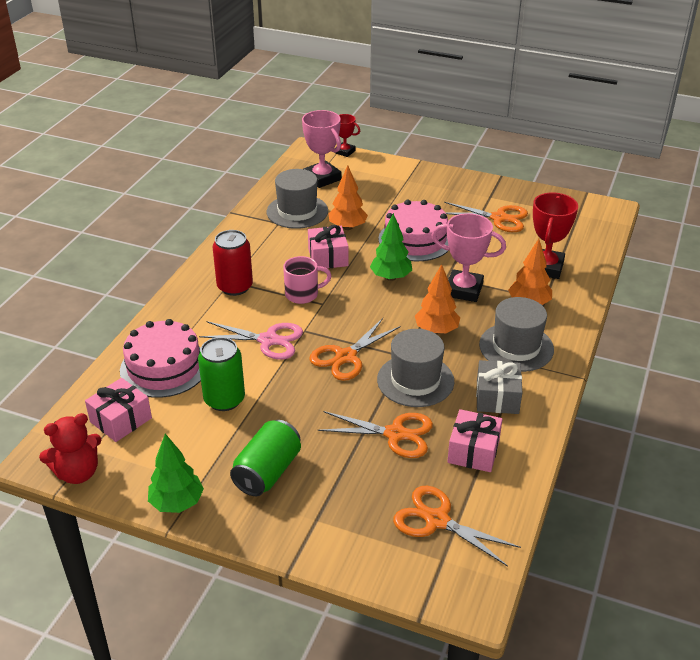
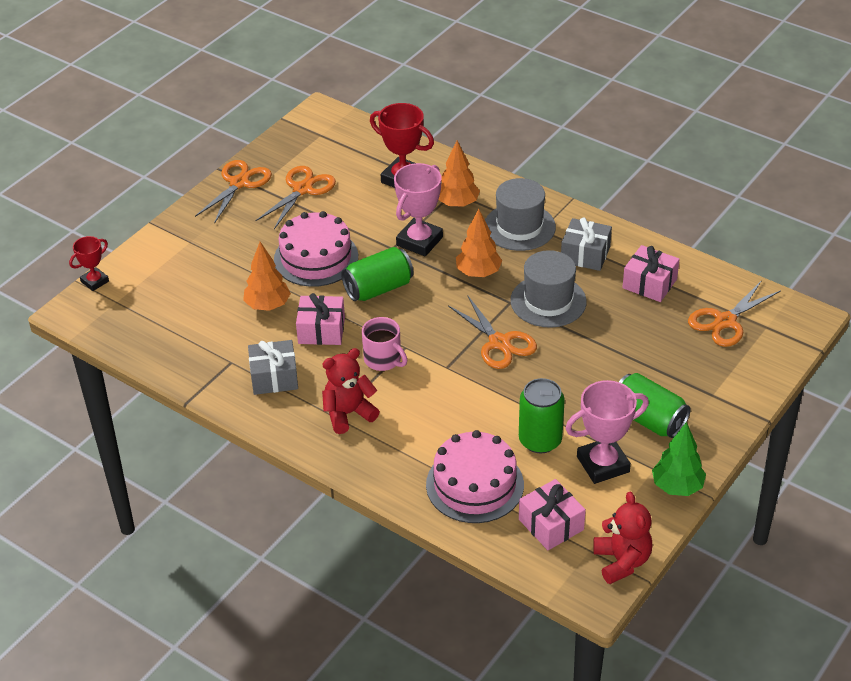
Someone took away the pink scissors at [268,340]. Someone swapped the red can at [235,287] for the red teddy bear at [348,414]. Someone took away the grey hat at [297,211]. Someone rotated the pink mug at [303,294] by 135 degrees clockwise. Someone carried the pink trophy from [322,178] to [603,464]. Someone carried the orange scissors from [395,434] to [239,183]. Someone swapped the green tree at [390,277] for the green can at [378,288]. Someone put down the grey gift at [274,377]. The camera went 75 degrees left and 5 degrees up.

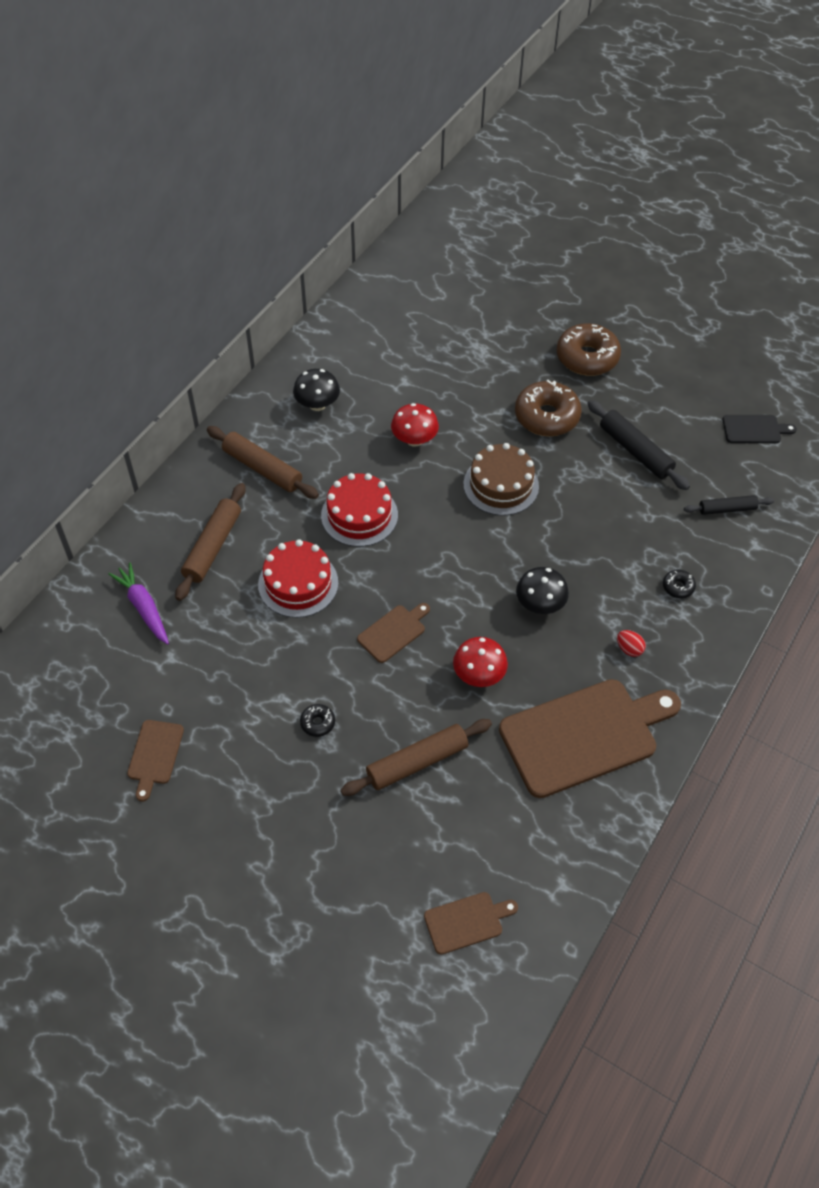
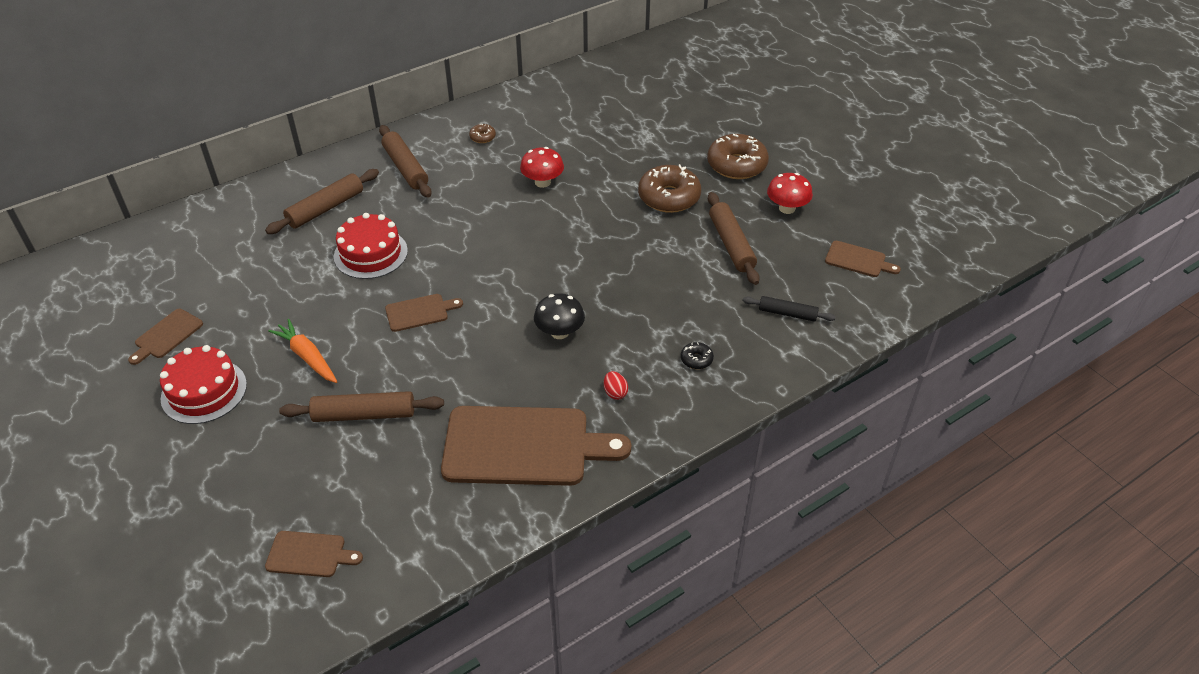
Someone took away the purple carrot at [143,607]. Someone swapped the black mushroom at [317,404] for the brown donut at [482,137]. Someone swapped the black donut at [317,723] for the orange carrot at [307,357]. Someone carried the red cake from [359,515] to [204,391]. Someone carried the red mushroom from [478,675] to [787,208]. Someone took away the brown cake at [501,485]. Someone repainted the black rolling pin at [635,451], which became the brown rolling pin at [731,244]. Someone repainted the black cutting board at [754,429], which became the brown cutting board at [858,260]. The camera went 25 degrees right and 10 degrees down.

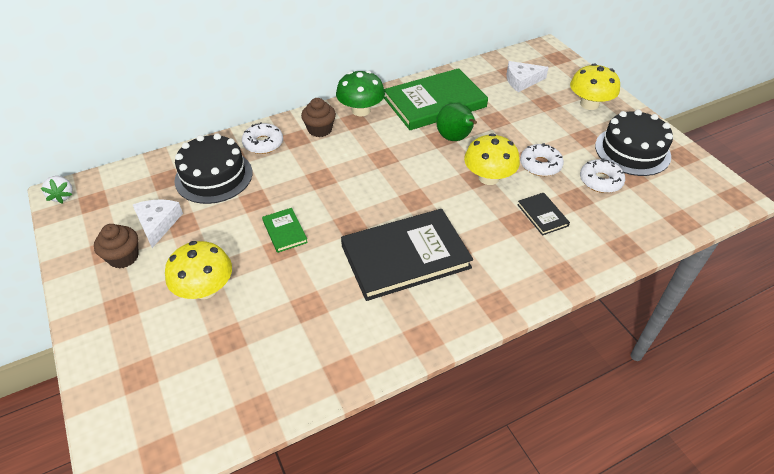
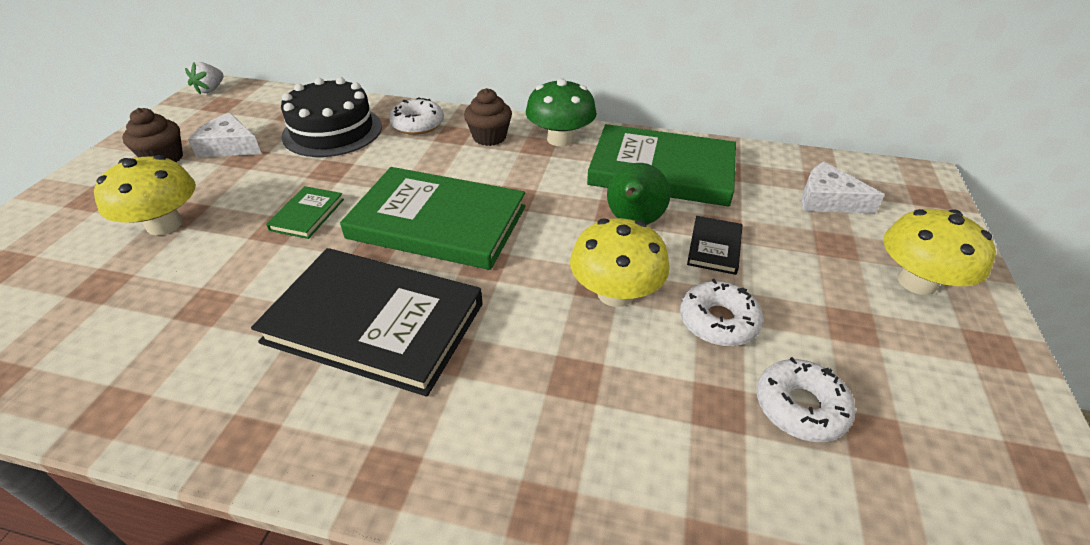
Someone rotated the white cheese at [158,224] by 105 degrees counterclockwise. Someone carried the black book from [542,215] to [714,247]. Someone took away the black cake at [632,151]. Someone put down the green book at [437,222]. The camera went 40 degrees right and 5 degrees down.

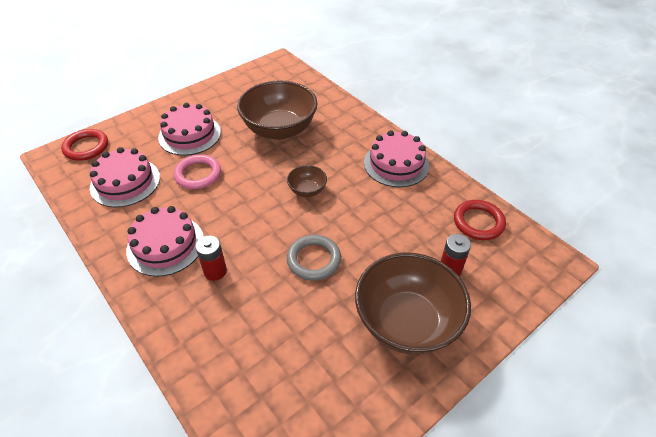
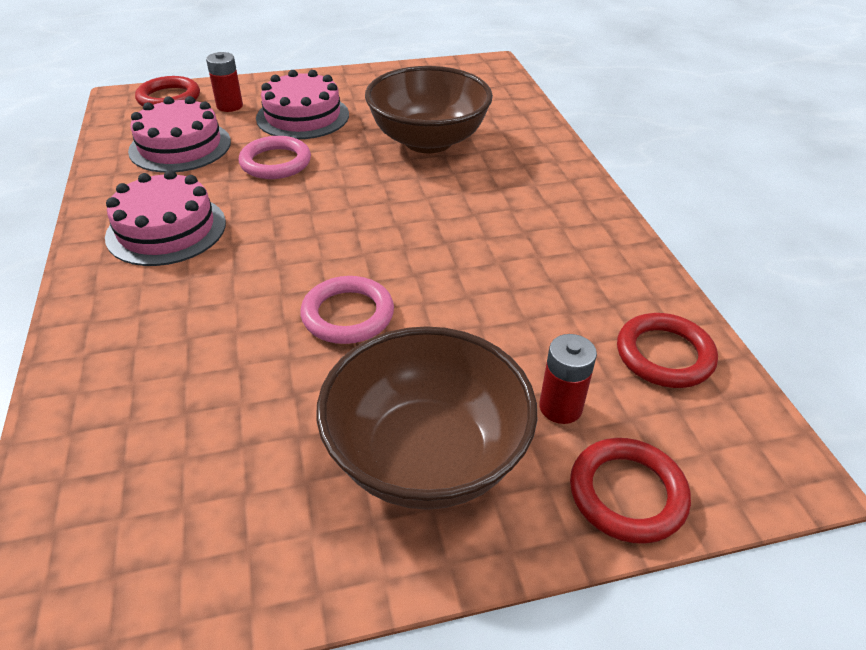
Someone carried the red battery from [215,271] to [229,106]. Someone took away the brown bowl at [307,190]. Someone repainted the grey ring at [314,260], which became the pink ring at [348,315]. Someone took away the pink cake at [396,164]. Someone put down the red ring at [627,494]. The camera went 25 degrees right and 5 degrees down.

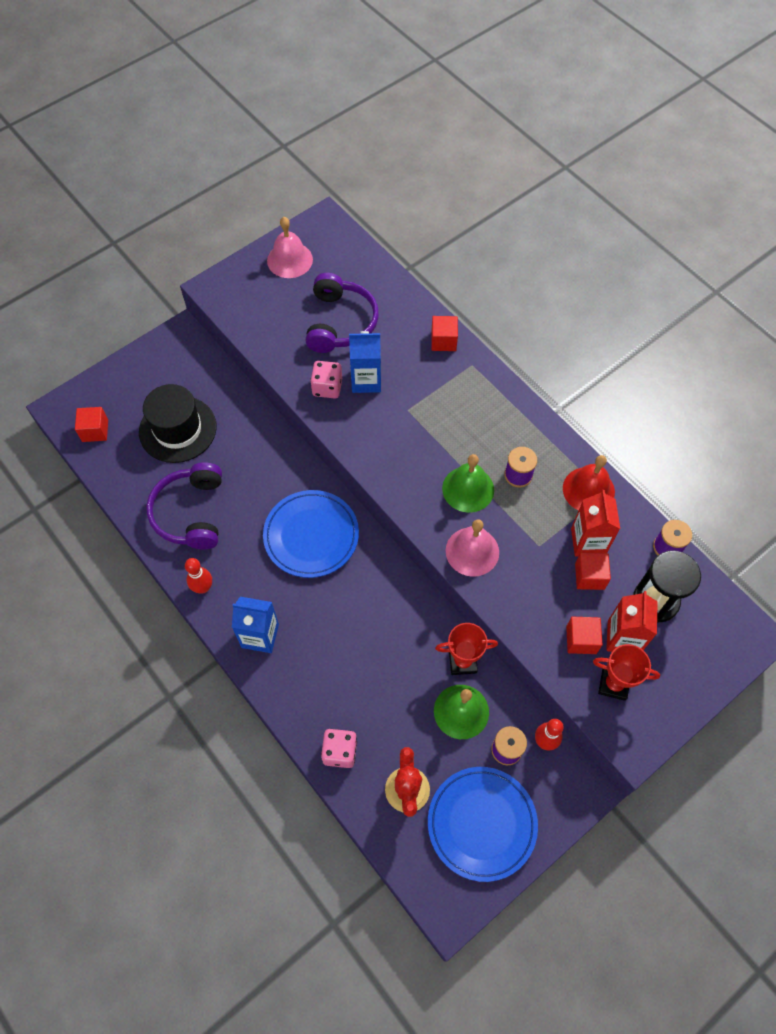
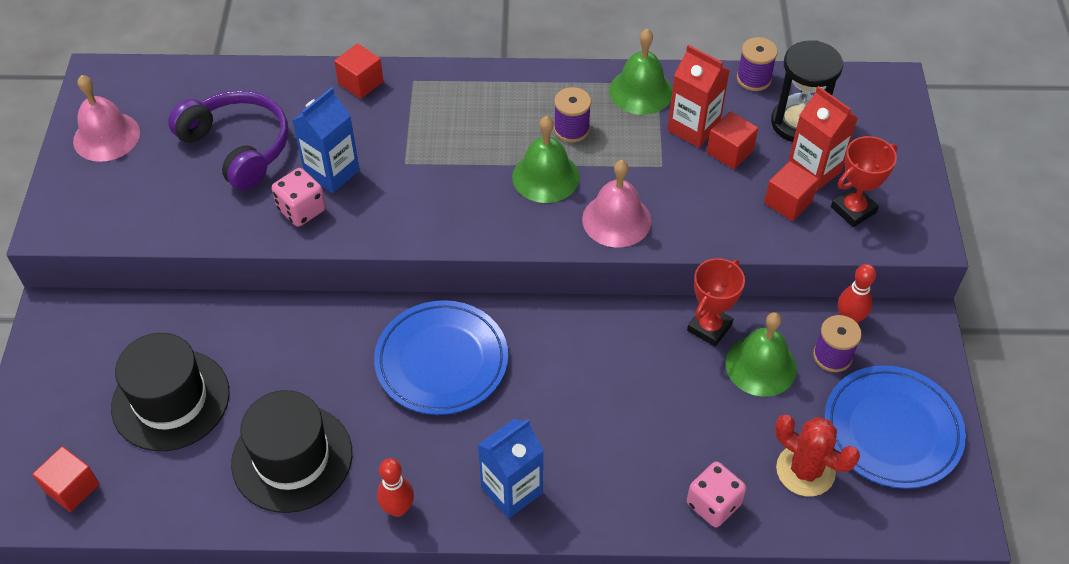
Someone swapped the purple headphones at [191,513] for the black hat at [292,458]. Someone repainted the red bell at [588,490], which became the green bell at [641,91]. The camera went 50 degrees left and 10 degrees down.

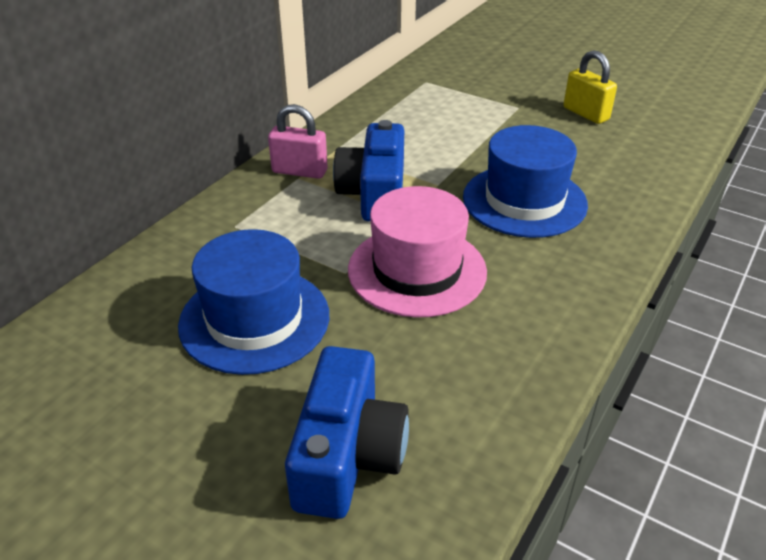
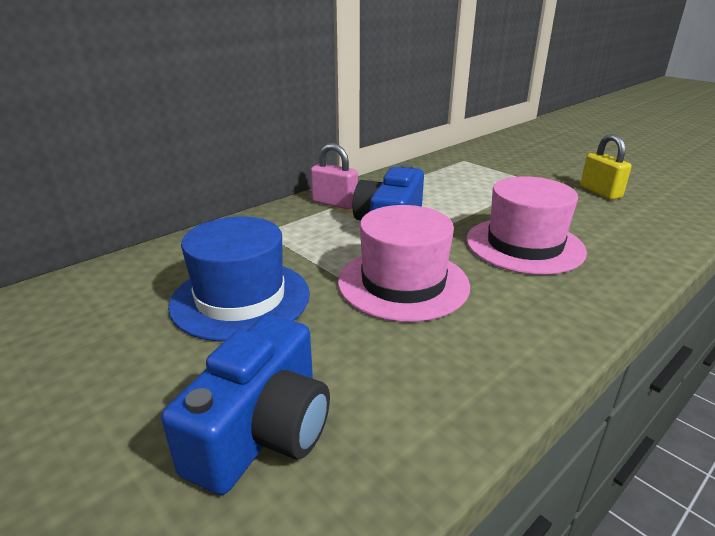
Someone repainted the blue hat at [524,201], which became the pink hat at [524,245]. The camera went 15 degrees right and 10 degrees down.

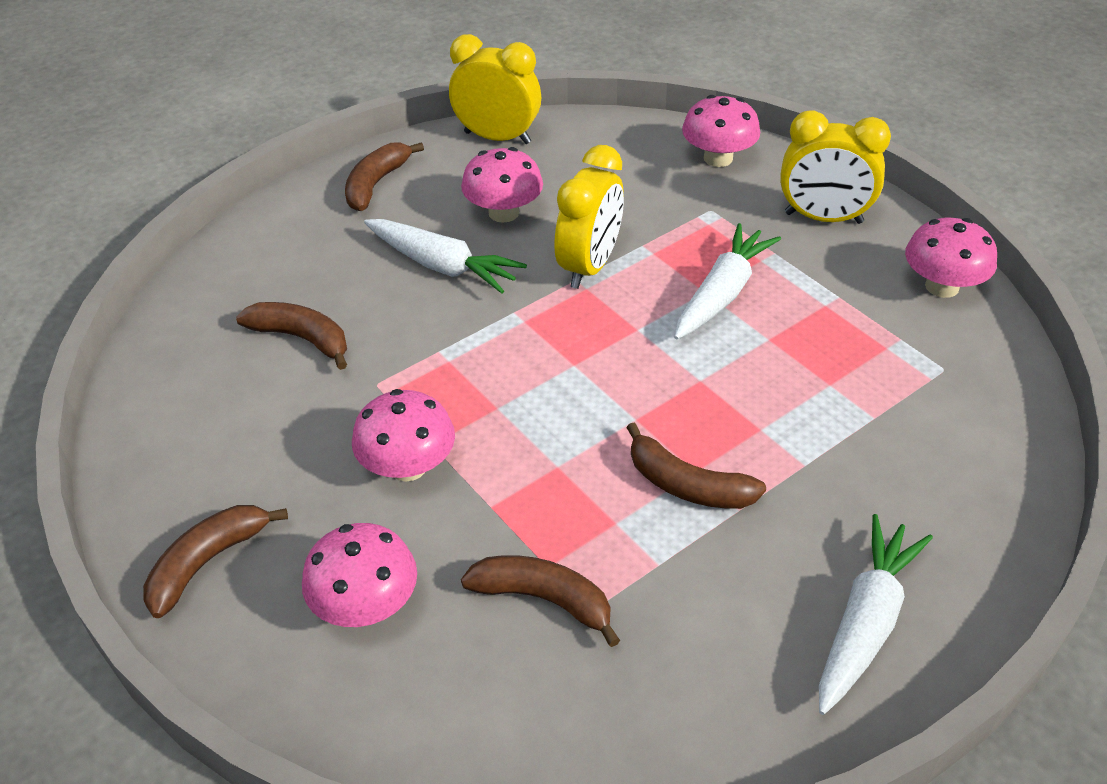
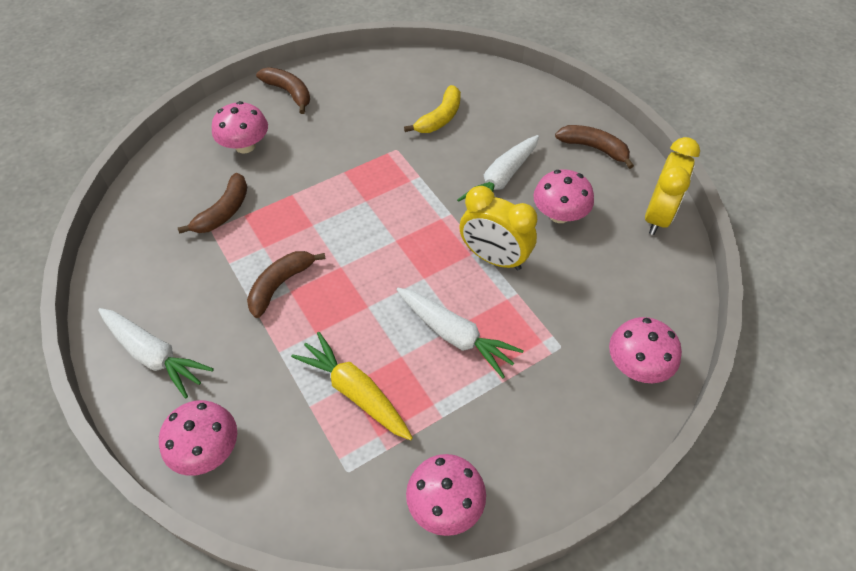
Someone repainted the brown banana at [302,338], which became the yellow banana at [440,118]. Someone carried the pink mushroom from [408,466] to [207,449]. Someone took away the yellow clock at [823,218]. Someone put down the yellow carrot at [355,392]. The camera went 95 degrees right and 10 degrees up.

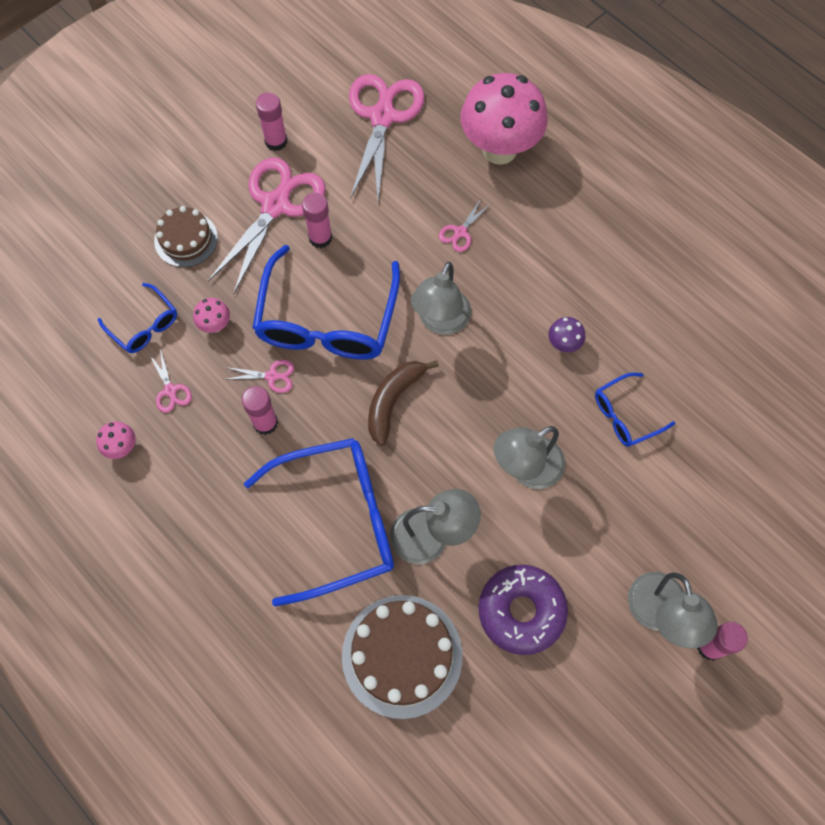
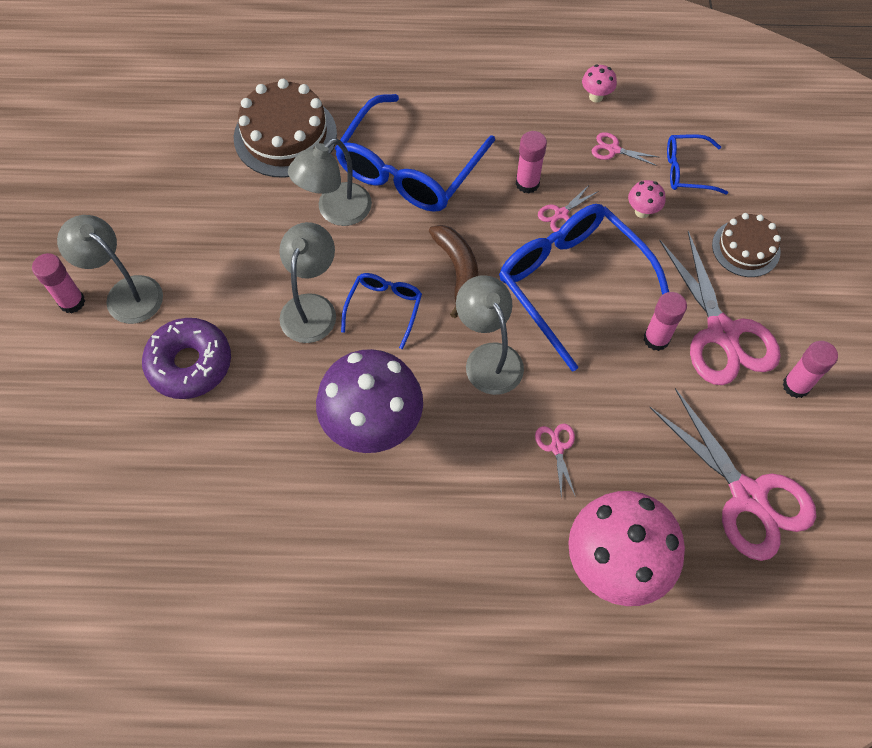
Someone carried the purple donut from [521,611] to [190,364]. Someone scaled the purple mushroom at [563,344] by 2.48. Someone carried the blue glasses from [625,415] to [384,308]. The camera went 135 degrees right and 5 degrees down.

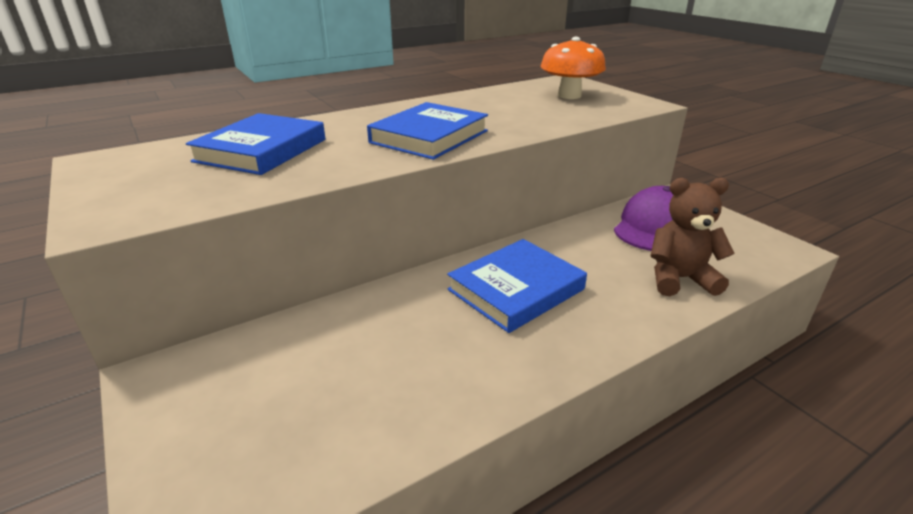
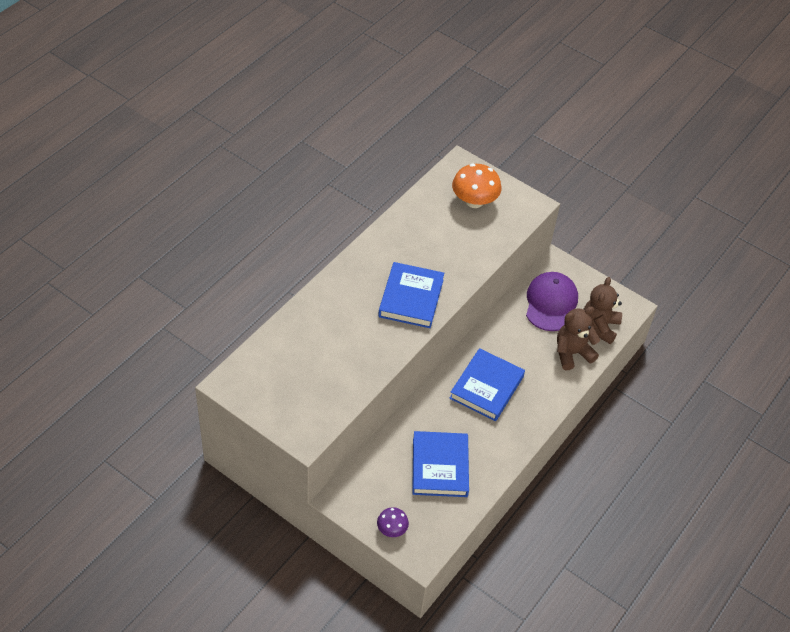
Someone carried the blue book from [262,150] to [440,467]. Someone put down the purple mushroom at [392,529]. Someone put down the brown teddy bear at [599,327]. The camera went 25 degrees left and 20 degrees up.

